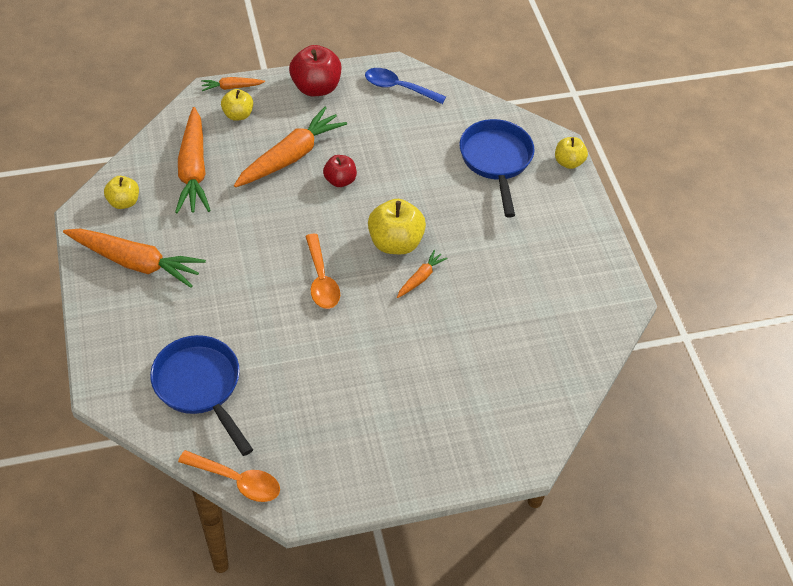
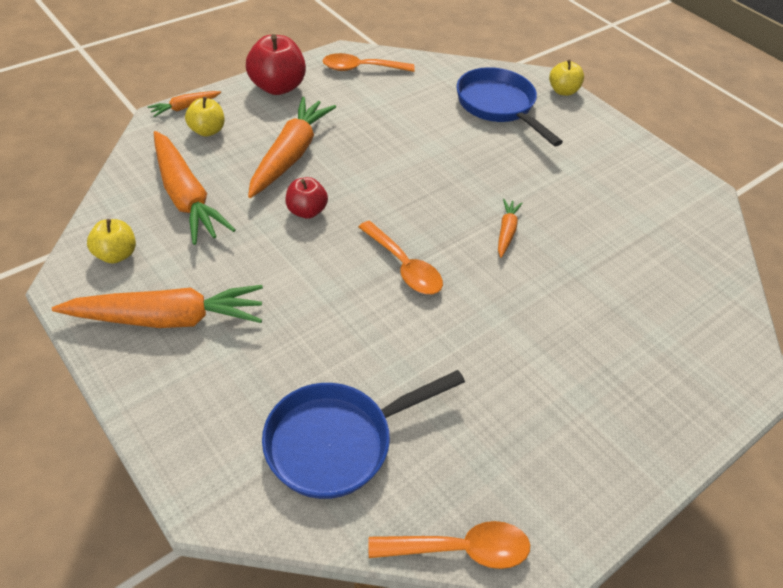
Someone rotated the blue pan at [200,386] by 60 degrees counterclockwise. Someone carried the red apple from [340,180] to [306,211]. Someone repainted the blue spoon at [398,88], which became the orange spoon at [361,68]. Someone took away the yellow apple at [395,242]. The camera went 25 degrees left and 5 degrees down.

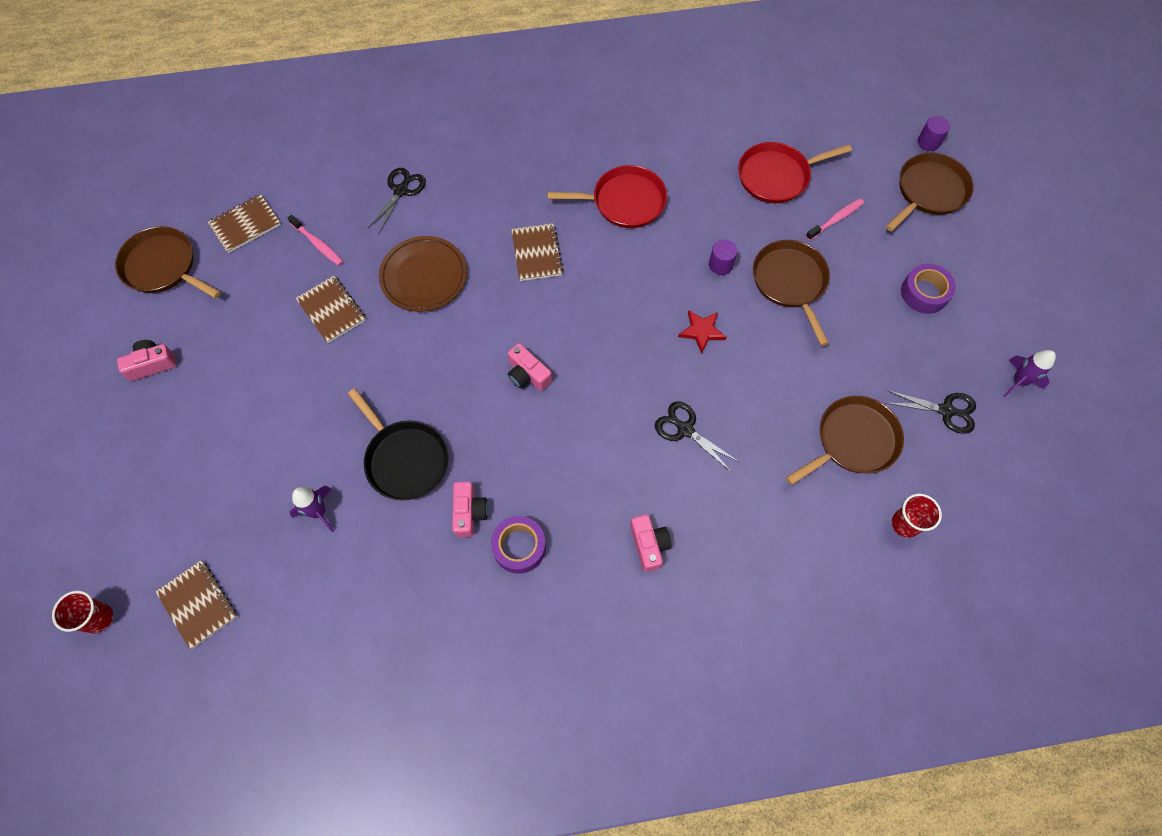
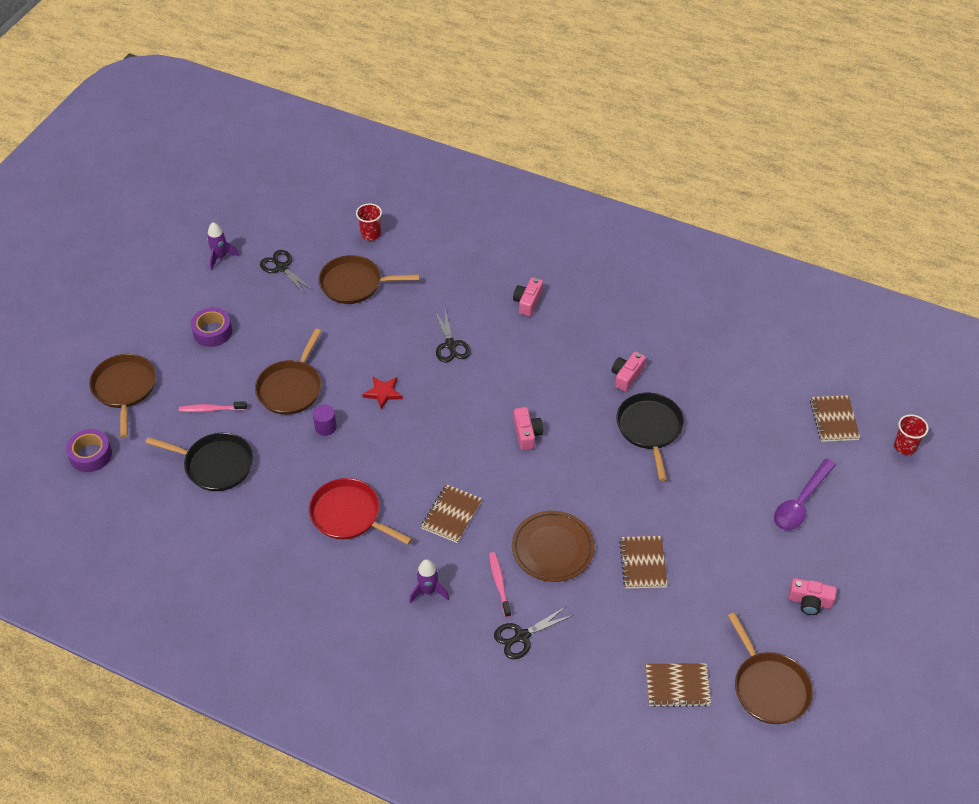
Someone carried the pink toothbrush from [318,244] to [499,583]. Someone carried the purple rocket from [318,512] to [428,591]. Someone carried the purple tape from [519,547] to [91,455]. Someone repainted the red pan at [777,176], which became the black pan at [215,465]. Someone rotated the brown pan at [929,192] by 90 degrees clockwise. Someone took away the purple cylinder at [928,142]. Someone put down the purple spoon at [800,503]. The camera went 145 degrees left and 15 degrees down.

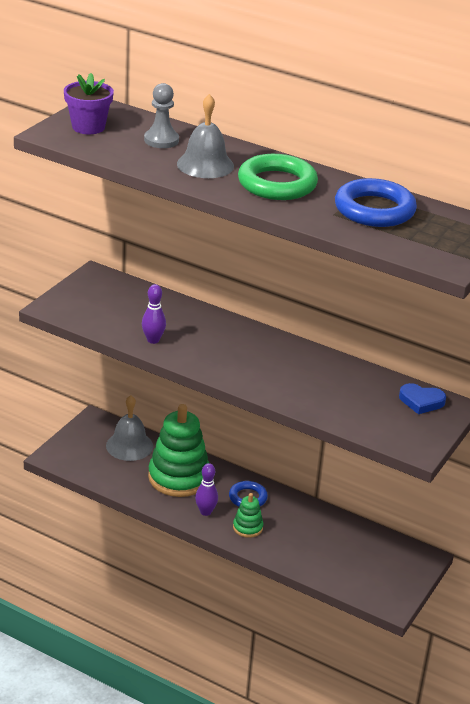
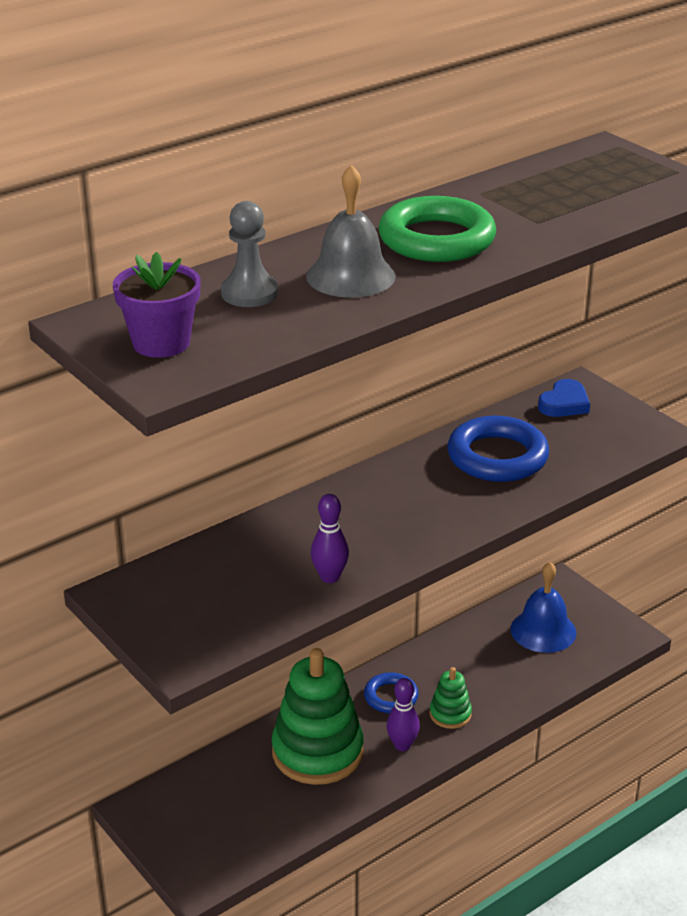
Someone took away the grey bell at [129,446]. Someone carried the blue ring from [374,210] to [497,457]. Someone put down the blue bell at [543,630]. The camera went 65 degrees left and 0 degrees up.

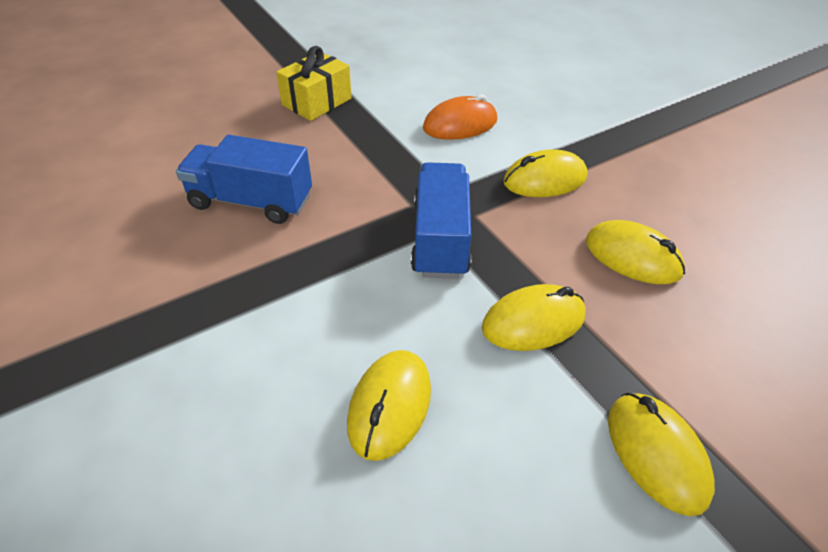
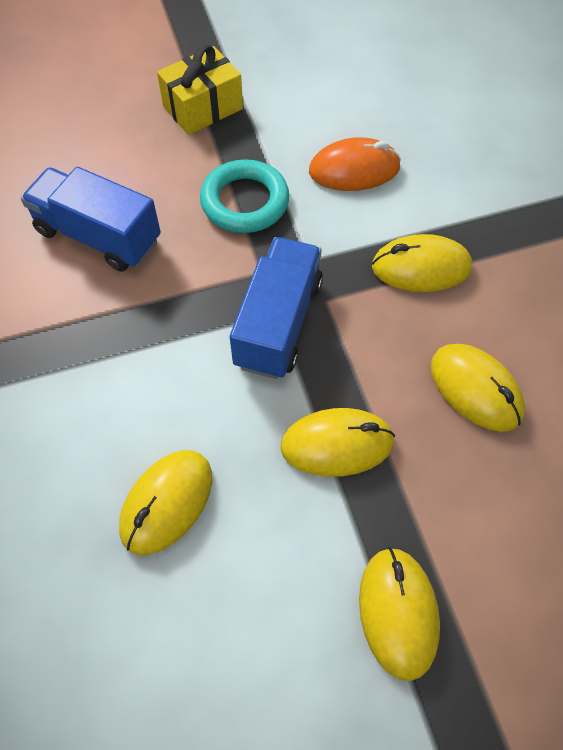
Someone put down the turquoise ring at [245,202]. The camera went 15 degrees right and 15 degrees up.

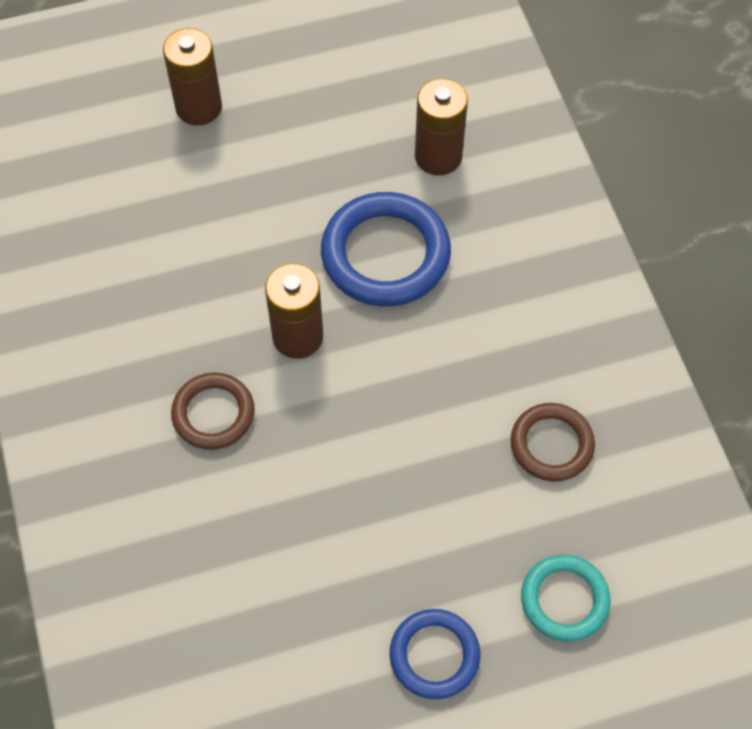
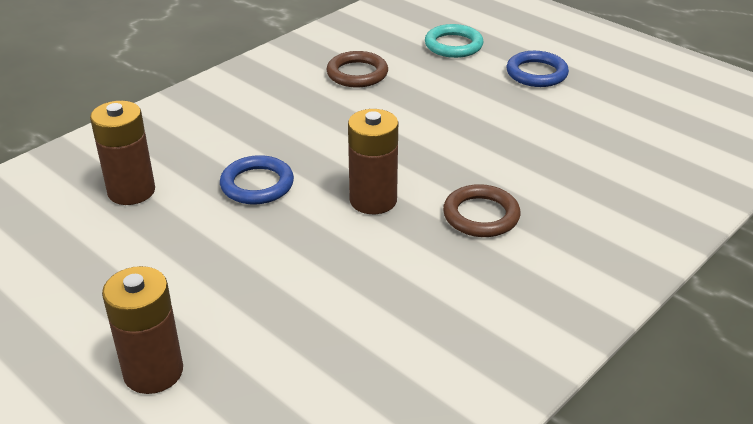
Someone scaled the blue ring at [385,254] by 0.60. The camera went 120 degrees left and 25 degrees down.

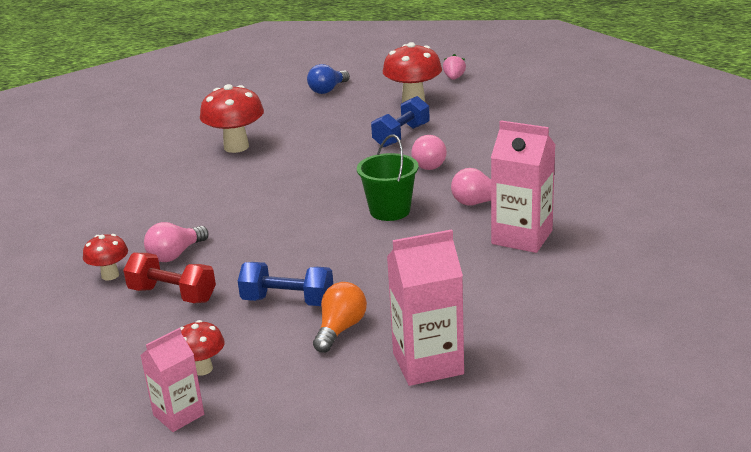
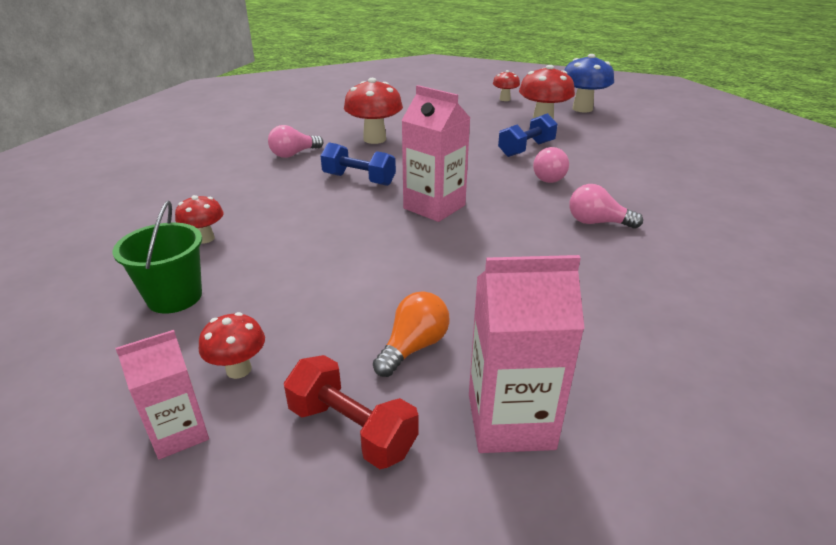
Someone carried the red dumbbell from [172,295] to [352,429]. Someone carried the pink light bulb from [175,254] to [294,154]. Someone carried the blue dumbbell from [288,301] to [359,179]. Someone took away the blue light bulb at [328,90]. Someone carried the green bucket from [390,211] to [175,297]. Someone swapped the pink strawberry at [454,78] for the blue mushroom at [582,109]. Someone carried the pink carton from [522,237] to [434,207]. Someone put down the red mushroom at [504,99]. The camera went 10 degrees right and 5 degrees up.

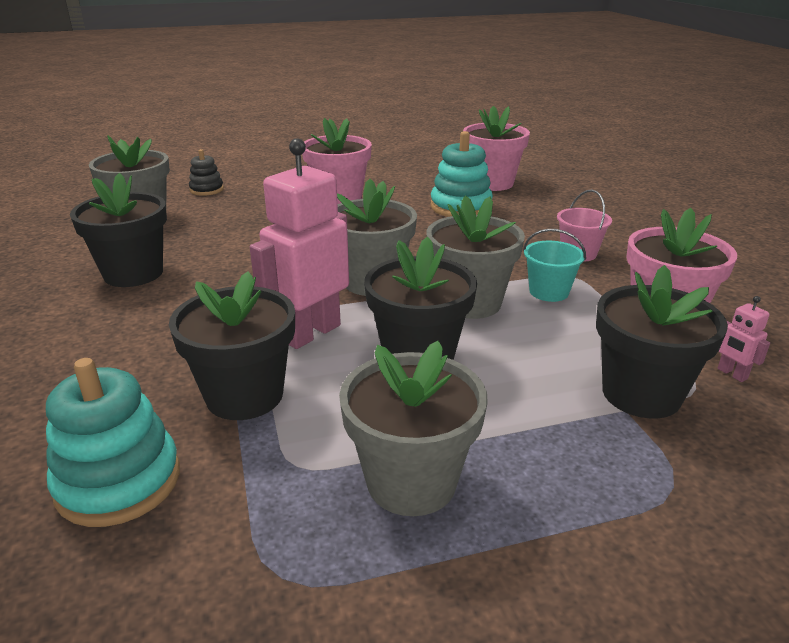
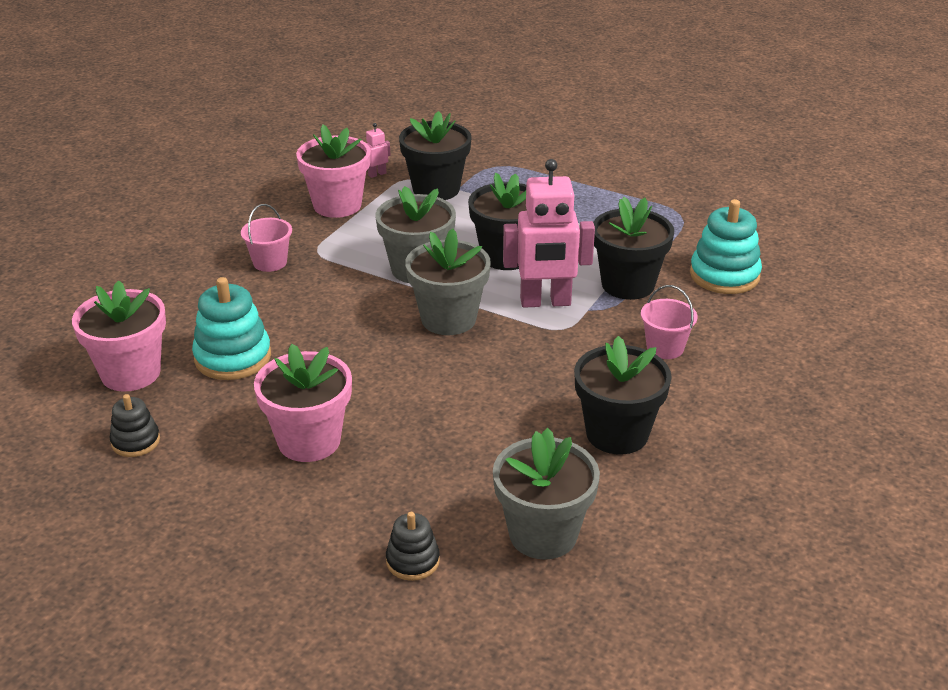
Someone took away the grey flower pot at [411,482]. Someone took away the turquoise bucket at [549,292]. Someone rotated the pink robot at [731,374] by 135 degrees counterclockwise. Someone put down the black stacking toy at [135,441]. Someone put down the pink bucket at [665,348]. The camera went 135 degrees left and 5 degrees up.

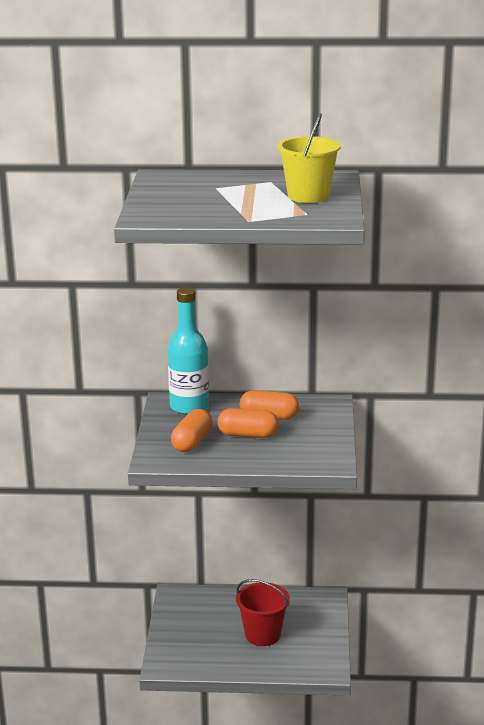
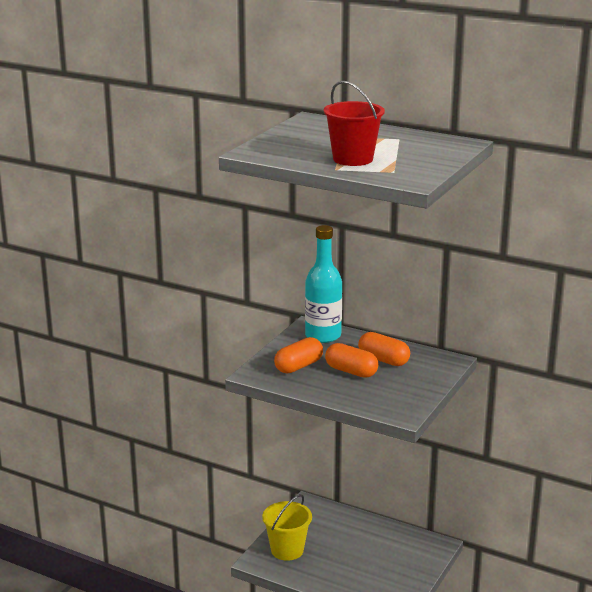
Someone carried the red bucket from [262,635] to [353,159]. Someone carried the yellow bucket from [308,196] to [287,550]. The camera went 25 degrees right and 0 degrees up.

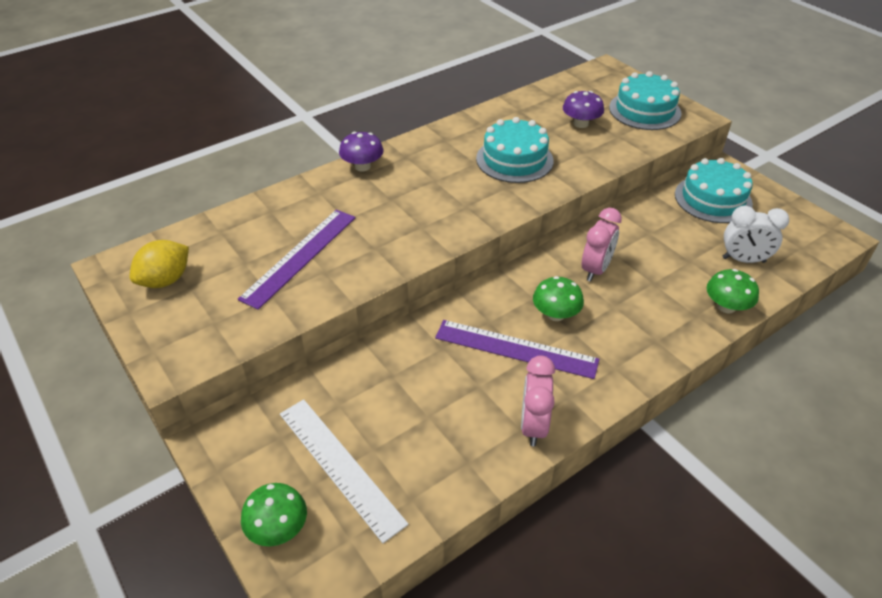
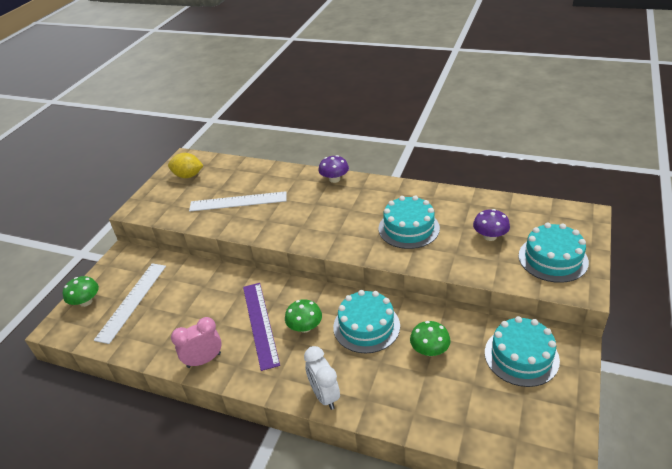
Someone repainted the purple ruler at [300,257], which became the white ruler at [238,202]. Someone swapped the pink clock at [595,269] for the turquoise cake at [366,326]. Someone carried the green mushroom from [726,306] to [429,350]. Someone carried the white clock from [743,260] to [324,395]. The camera went 60 degrees right and 5 degrees down.

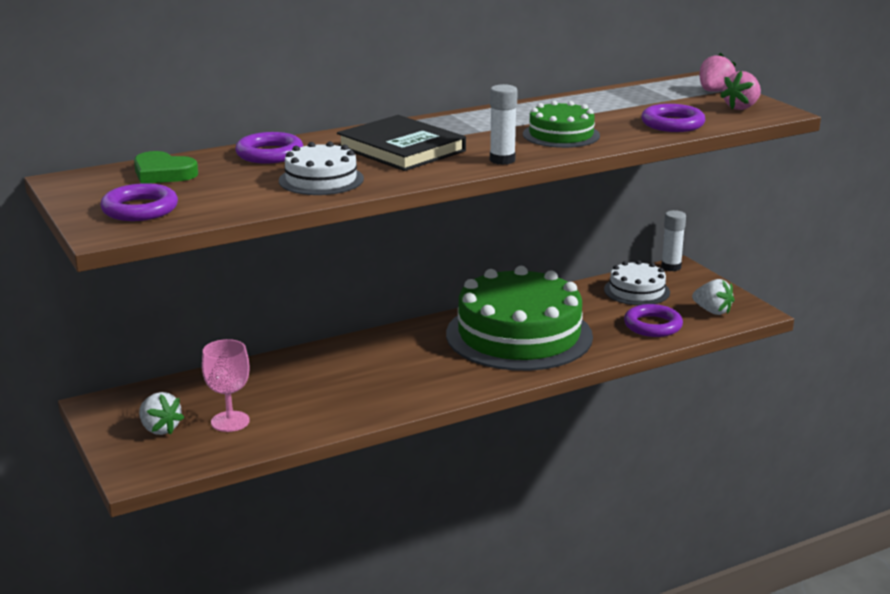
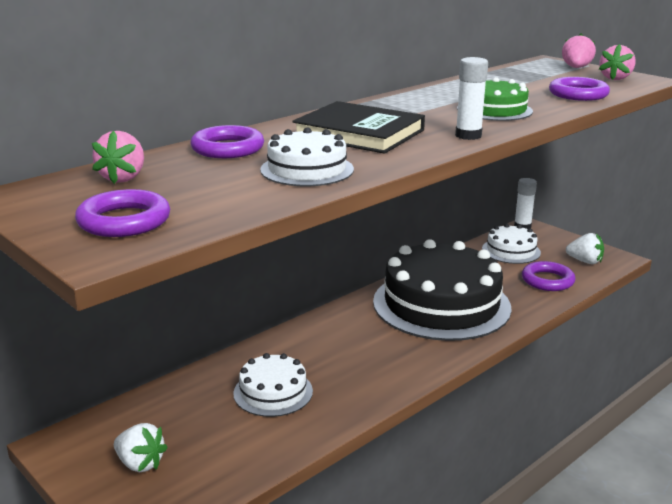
Someone swapped the green heart at [163,173] for the pink strawberry at [123,178]. Someone took away the pink goblet at [230,421]. Someone repainted the green cake at [519,335], which became the black cake at [441,304]. Someone put down the white cake at [273,392]. The camera went 15 degrees left and 0 degrees up.

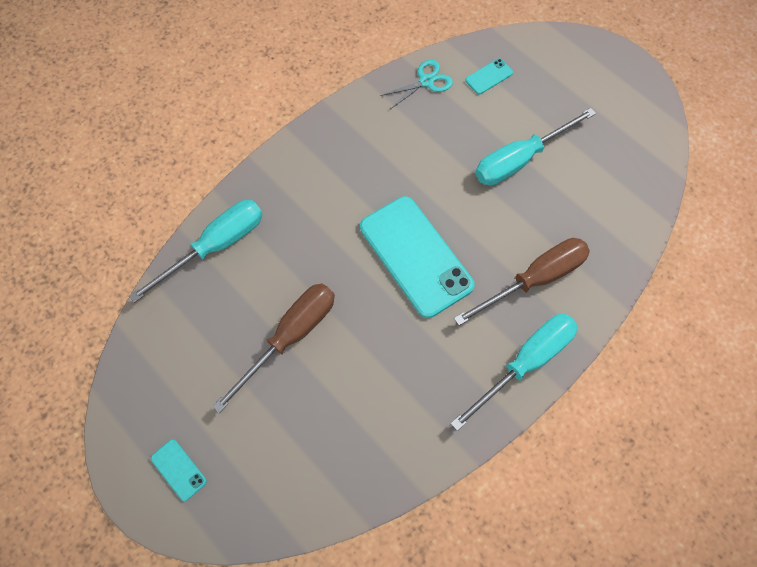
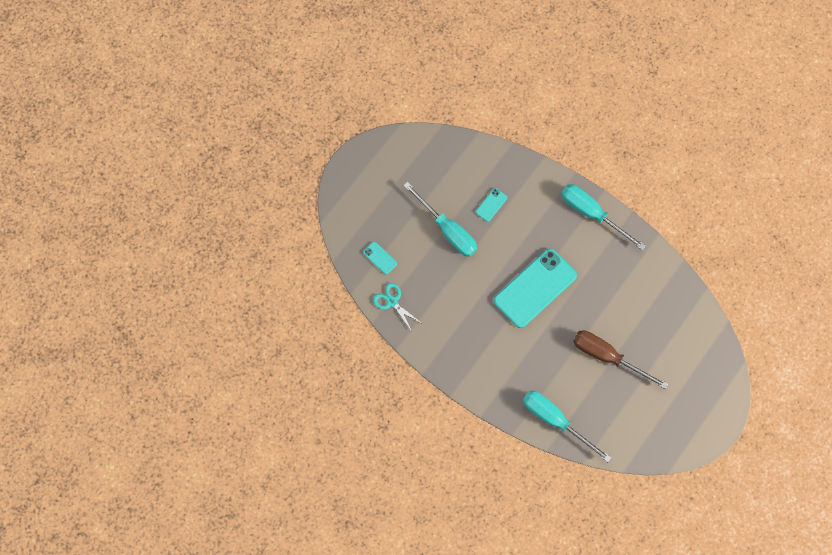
Someone carried the turquoise phone from [179,469] to [491,205]. Someone took away the brown screwdriver at [534,279]. The camera went 100 degrees left and 5 degrees up.

